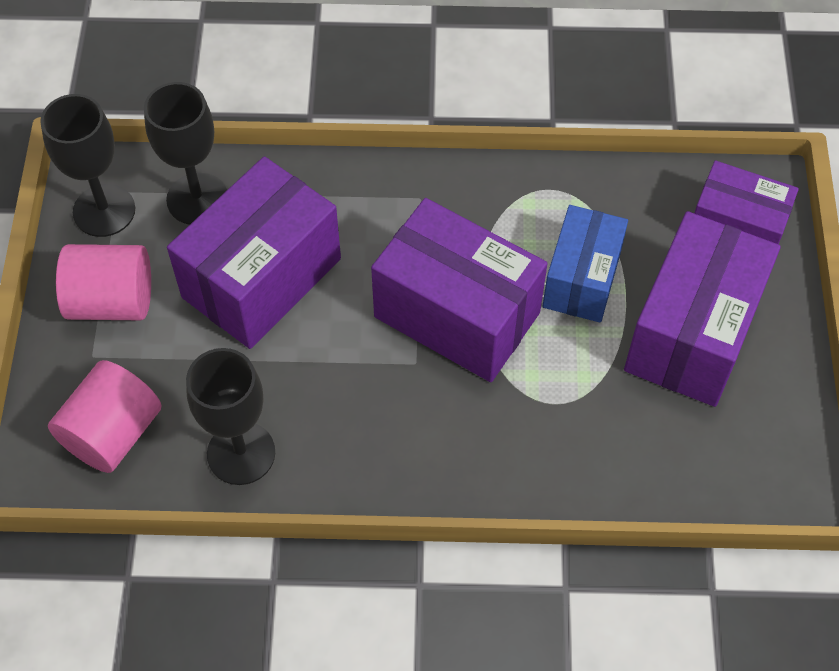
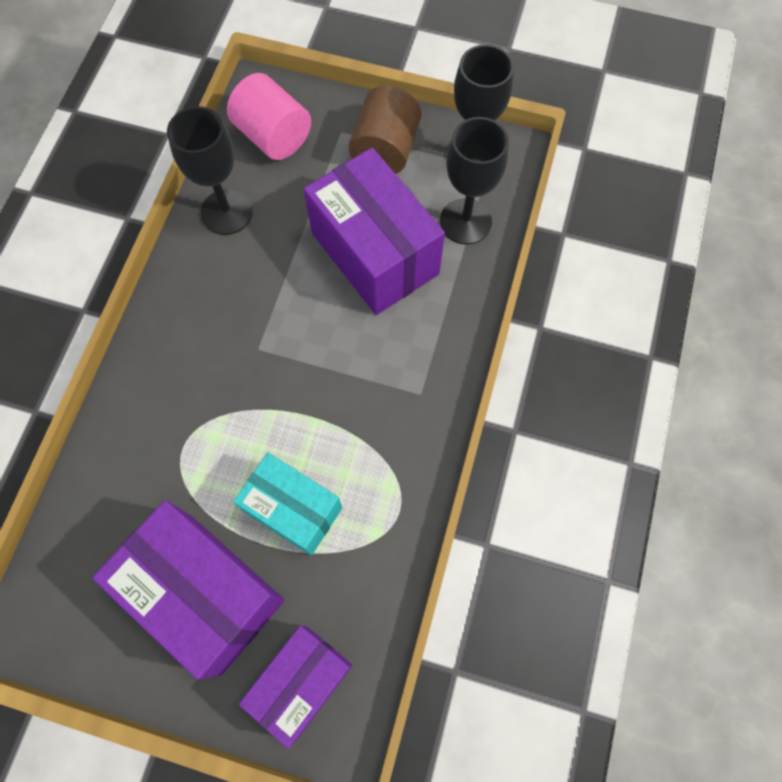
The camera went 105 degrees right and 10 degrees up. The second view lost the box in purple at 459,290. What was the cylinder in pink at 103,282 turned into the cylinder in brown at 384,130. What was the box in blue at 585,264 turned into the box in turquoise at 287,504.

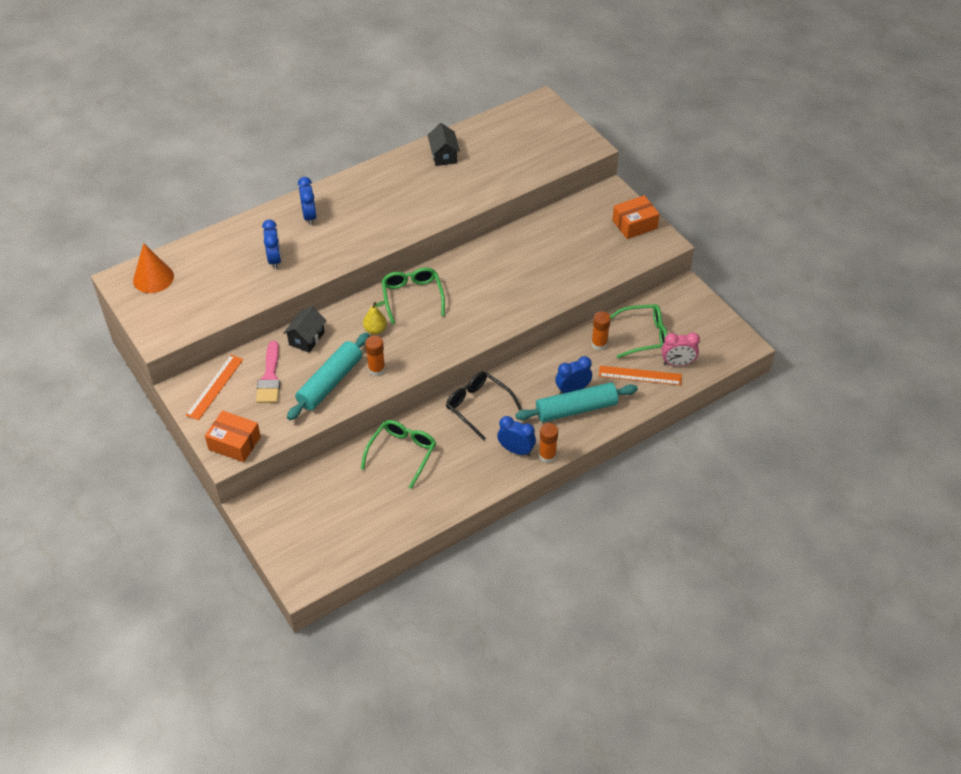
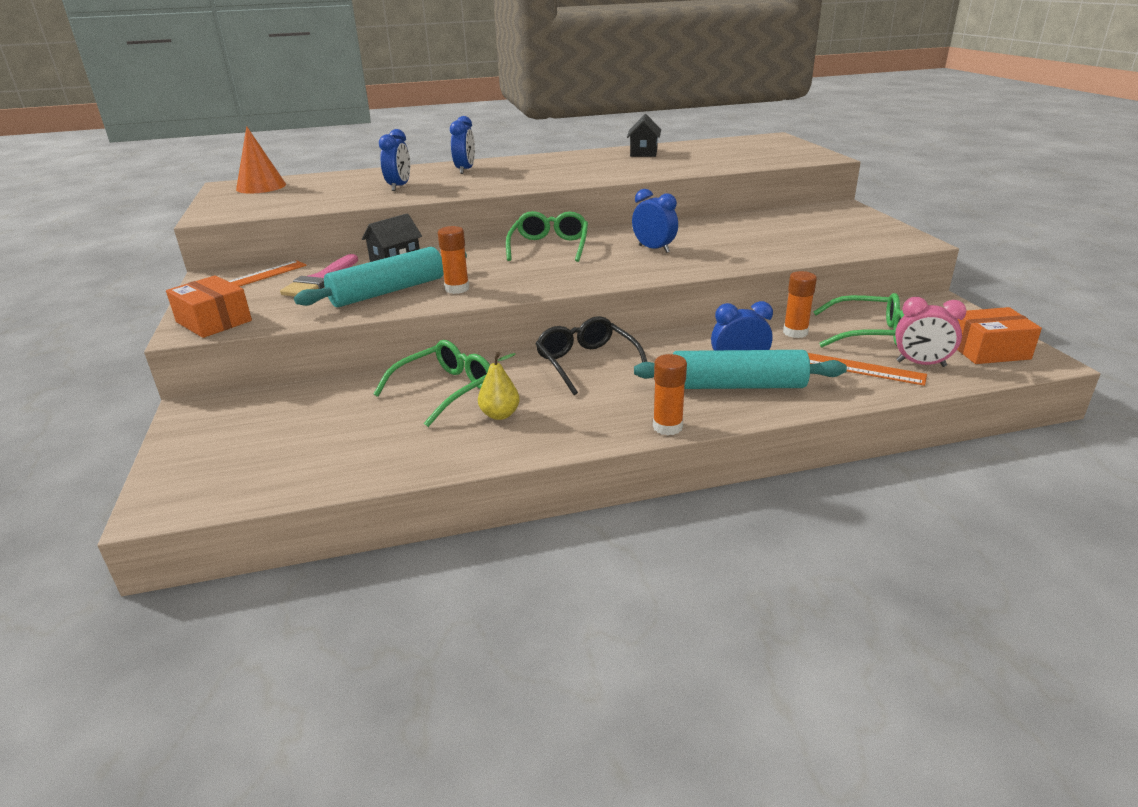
The camera went 20 degrees right and 20 degrees down. The pear in yellow ended up elsewhere, having gone from 375,318 to 499,386. The clock in blue ended up elsewhere, having gone from 516,436 to 655,221. The box in orange ended up elsewhere, having gone from 636,217 to 999,335.

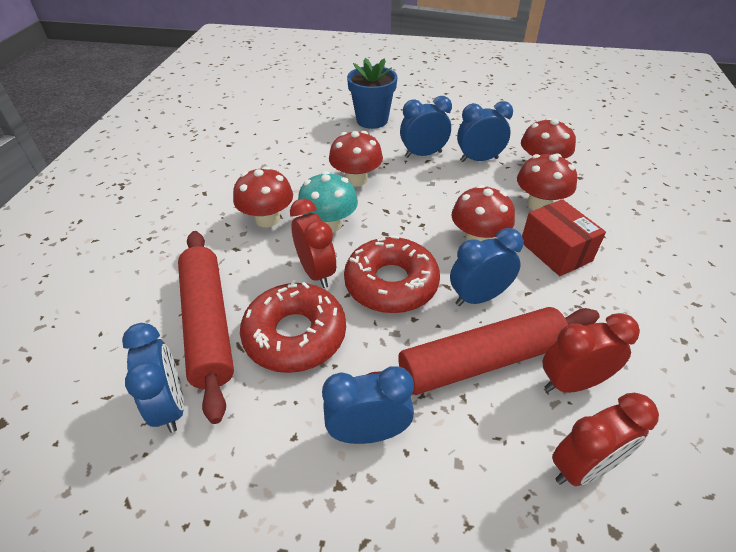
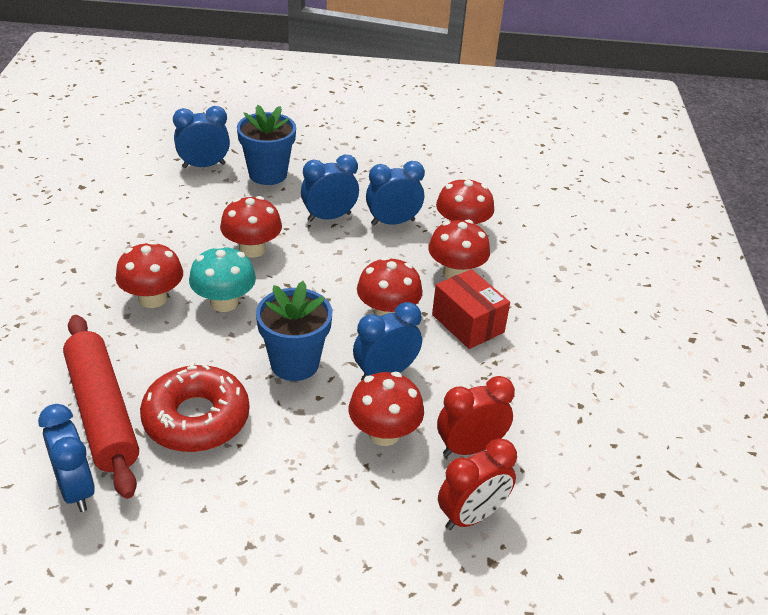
The camera went 10 degrees left and 5 degrees down. The second view lost the clock in red at 313,243. The clock in blue ended up elsewhere, having gone from 368,405 to 201,137. Where the donut in red stood at 392,274, the flower pot in blue came to stand at 294,331. Where the rolling pin in red stood at 483,351, the mushroom in red came to stand at 386,409.

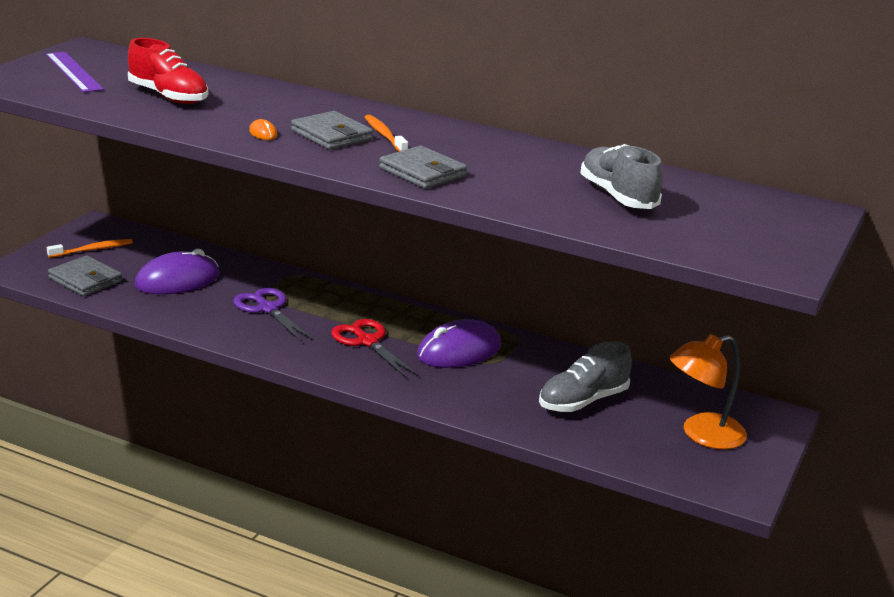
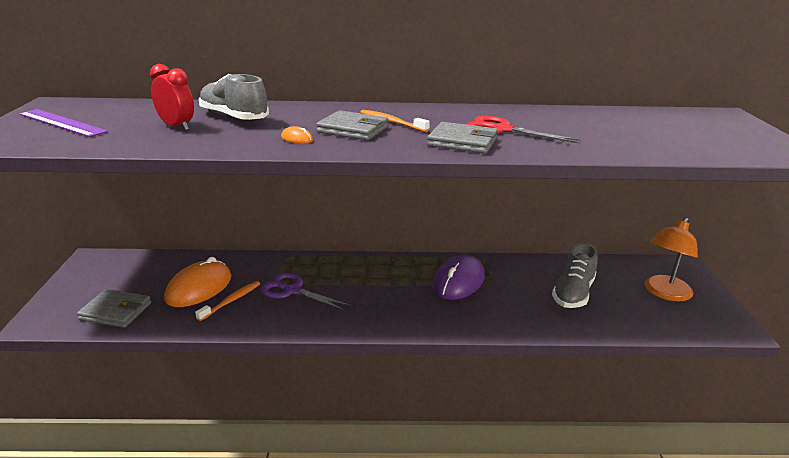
The camera went 25 degrees left and 0 degrees up. The toothbrush in orange ended up elsewhere, having gone from 90,248 to 227,301. The scissors in red ended up elsewhere, having gone from 374,348 to 523,129. The shoe in grey ended up elsewhere, having gone from 622,176 to 234,97. Where the shoe in red stood at 168,71, the clock in red came to stand at 172,97. What was the mouse in purple at 177,271 turned into the mouse in orange at 198,282.

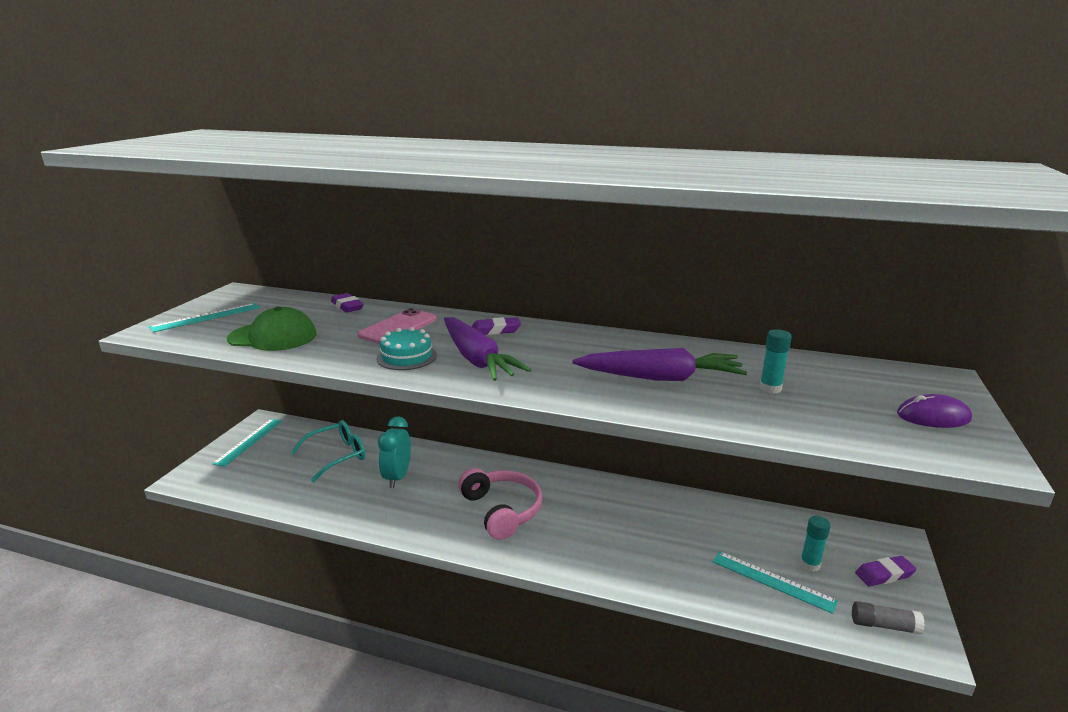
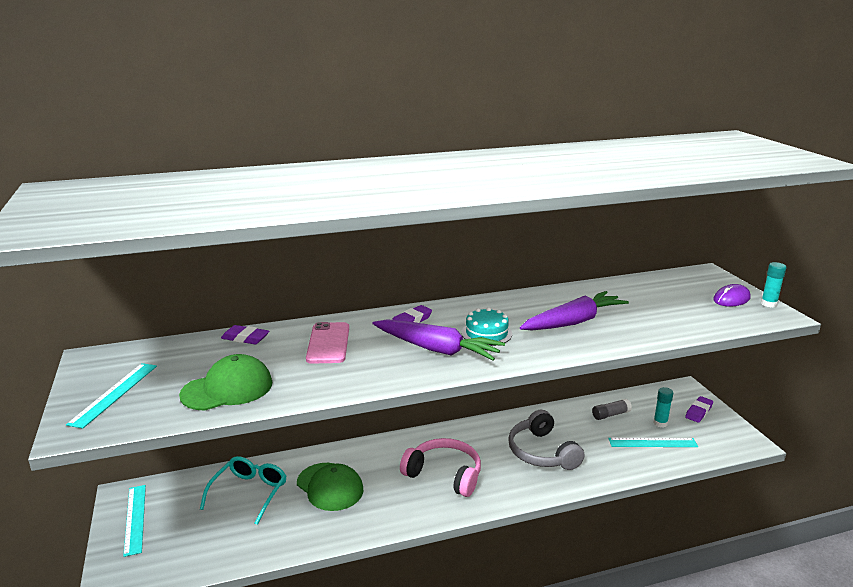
The camera went 35 degrees left and 0 degrees up. The second view gained the headphones in grey at 546,440. The cake in turquoise ended up elsewhere, having gone from 406,348 to 486,327. The glue stick in turquoise ended up elsewhere, having gone from 775,361 to 773,284. The glue stick in grey ended up elsewhere, having gone from 888,618 to 612,409. Where the clock in turquoise stood at 394,452, the cap in green came to stand at 330,487.

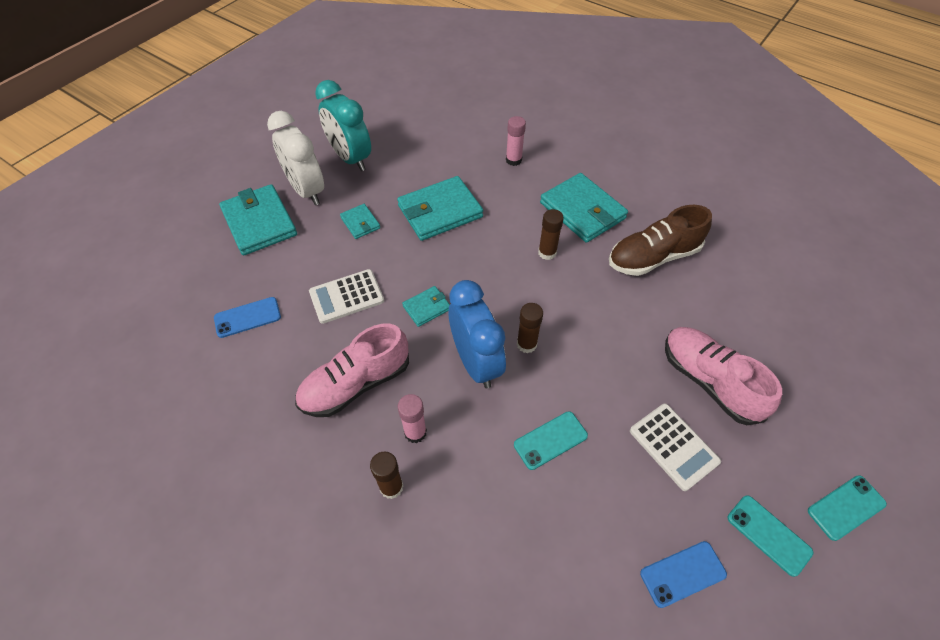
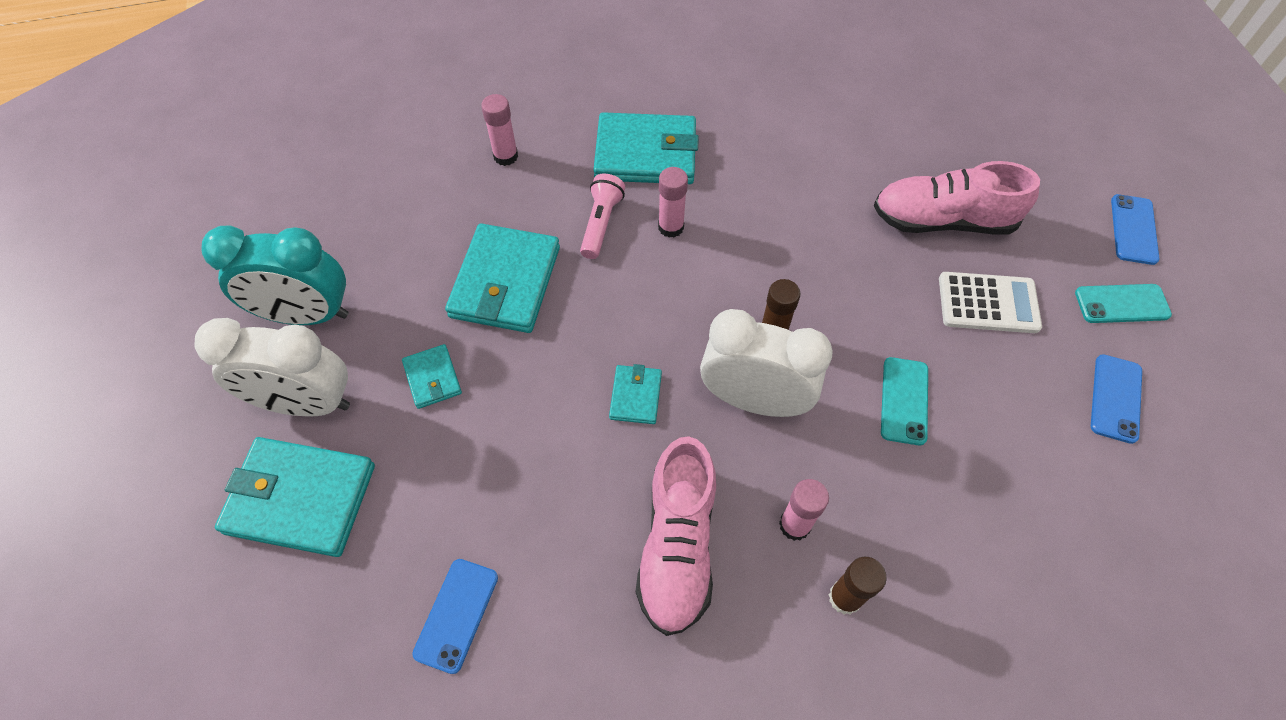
The camera went 50 degrees left and 5 degrees up. The second view lost the calculator in white at 346,296. The second view lost the shoe in brown at 660,240. The second view gained the flashlight in pink at 602,216. What was the clock in blue at 477,334 turned into the clock in white at 766,363. What was the glue stick in brown at 551,234 turned into the glue stick in pink at 673,202. What was the phone in turquoise at 847,508 turned into the phone in blue at 1135,229. The wallet in turquoise at 360,221 ended up facing another way, 60 degrees clockwise from before.

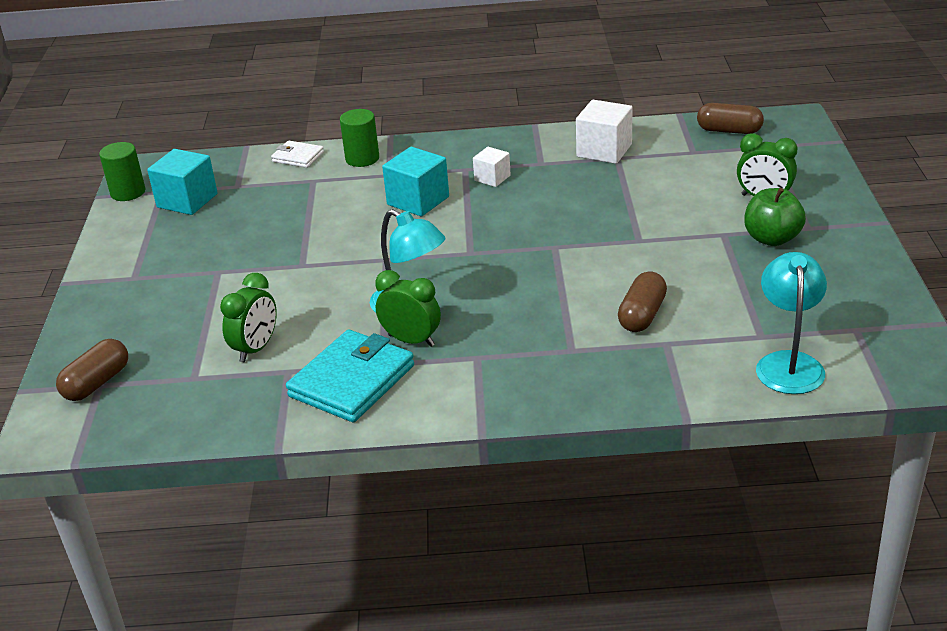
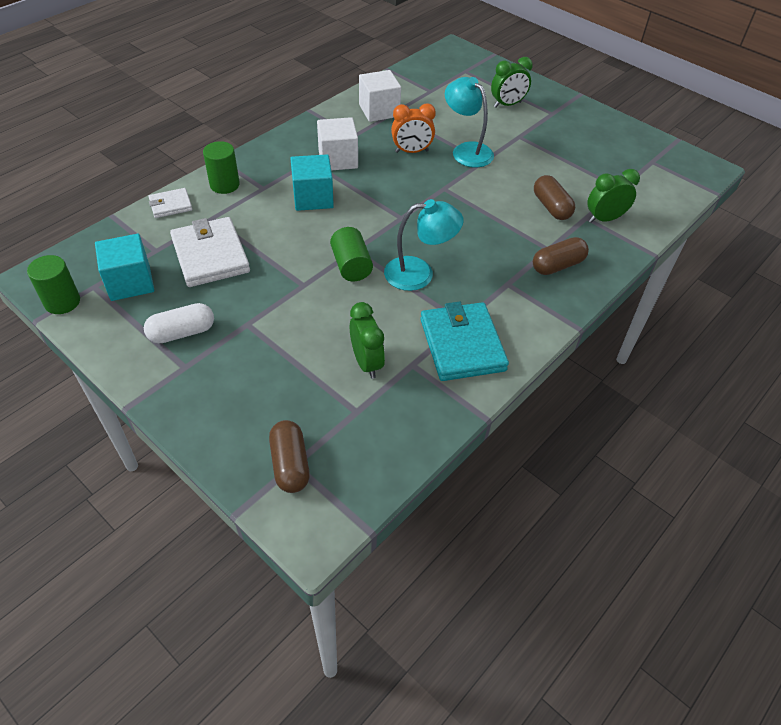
The camera went 50 degrees left and 15 degrees up. The second view lost the apple in green at 775,217. The second view gained the capsule in white at 179,323. The second view gained the wallet in white at 210,252. The second view gained the cylinder in green at 351,254. The second view gained the clock in orange at 413,128. The clock in green ended up elsewhere, having gone from 408,308 to 613,196. The capsule in brown ended up elsewhere, having gone from 730,118 to 561,256. The lamp in turquoise ended up elsewhere, having gone from 791,323 to 469,122. The size of the cube in white at 492,167 changed by a factor of 1.67.

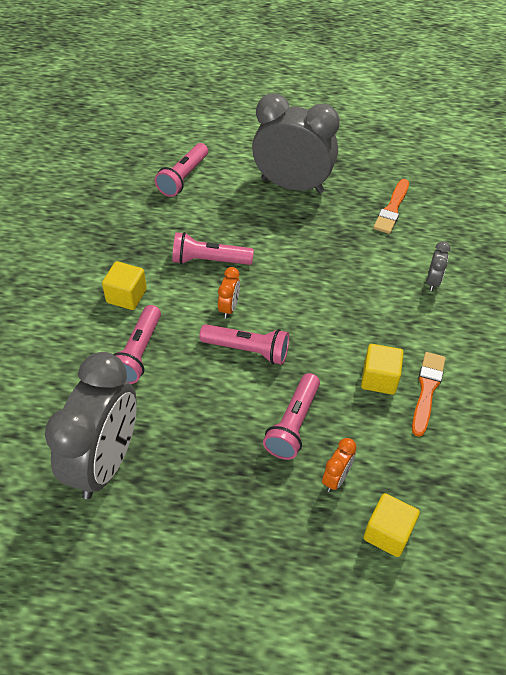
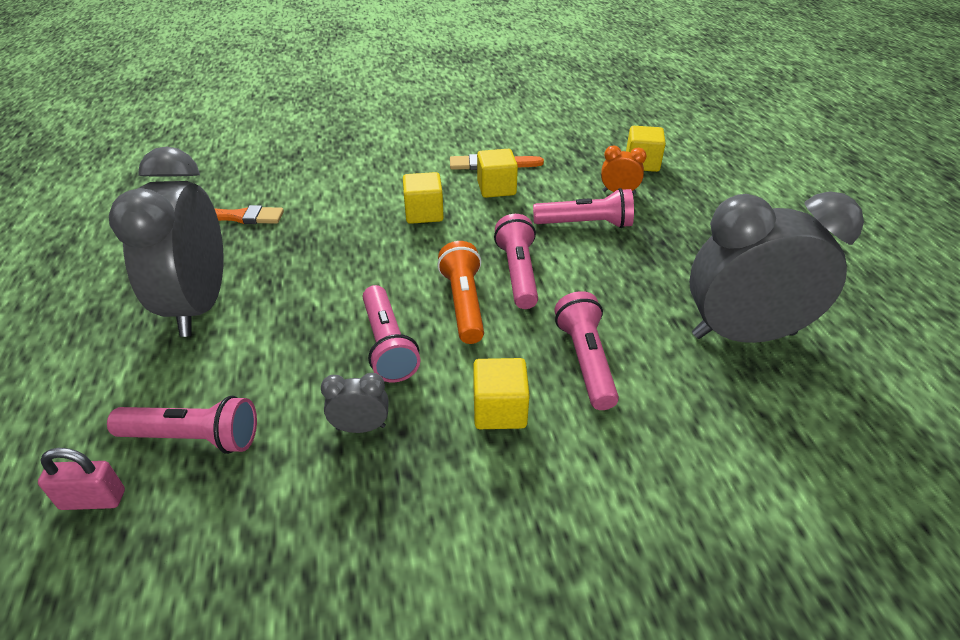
The camera went 110 degrees left and 10 degrees down. The second view gained the padlock in pink at 81,479. The second view gained the cube in yellow at 423,198. The clock in grey ended up elsewhere, having gone from 438,266 to 355,403. Where the clock in orange stood at 229,293, the flashlight in orange came to stand at 460,292. The flashlight in pink at 137,344 ended up facing another way, 90 degrees counterclockwise from before.

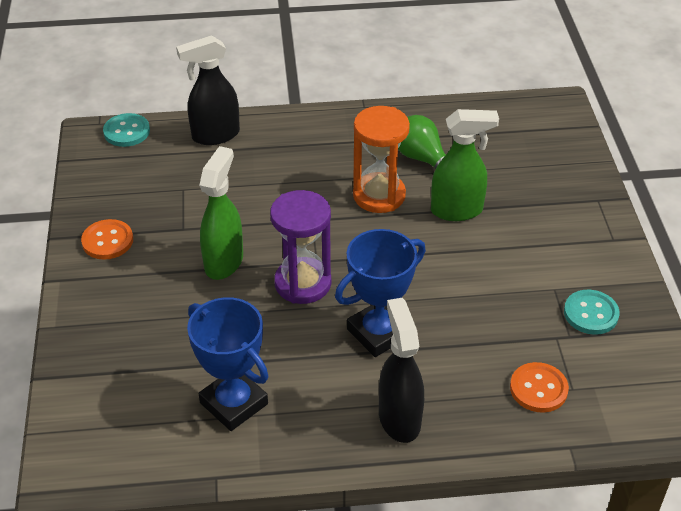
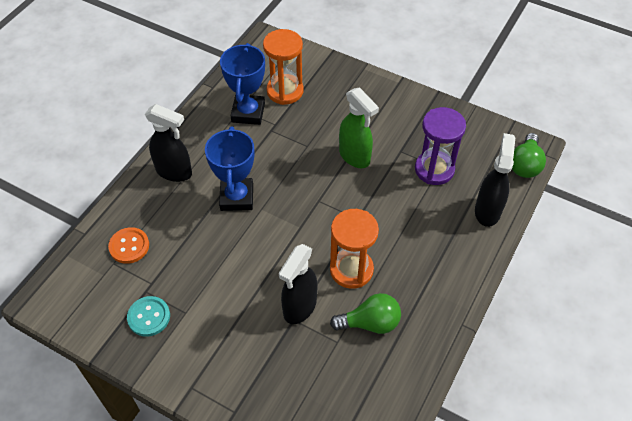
The camera went 125 degrees right and 10 degrees up. The second view lost the button in orange at 107,239. The second view gained the hourglass in orange at 283,67. The hourglass in purple ended up elsewhere, having gone from 300,247 to 440,146. Where the button in turquoise stood at 126,130, the light bulb in green came to stand at 529,155. What was the spray bottle in green at 465,165 turned into the spray bottle in black at 298,284. The trophy in blue at 227,364 ended up facing another way, 75 degrees counterclockwise from before.

